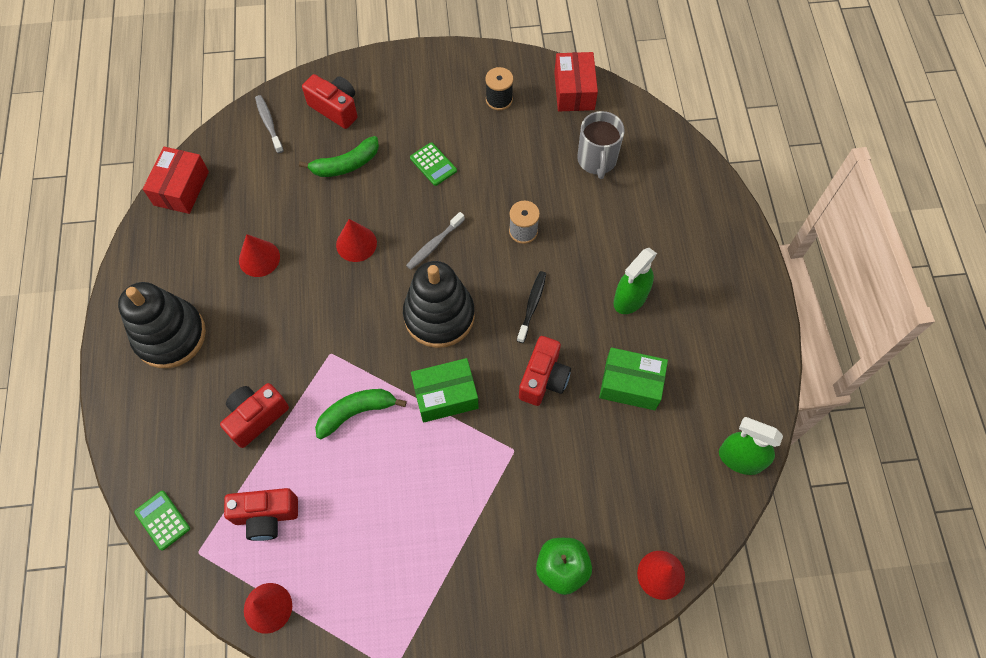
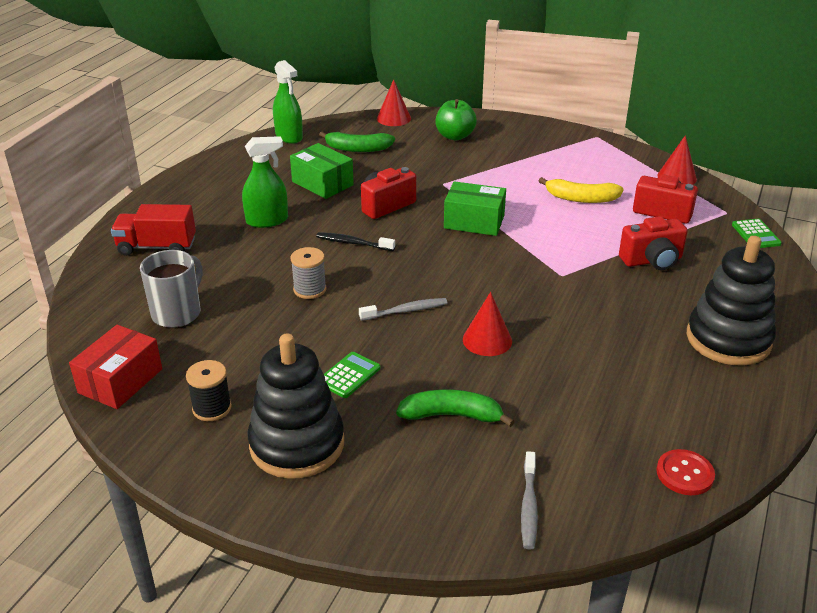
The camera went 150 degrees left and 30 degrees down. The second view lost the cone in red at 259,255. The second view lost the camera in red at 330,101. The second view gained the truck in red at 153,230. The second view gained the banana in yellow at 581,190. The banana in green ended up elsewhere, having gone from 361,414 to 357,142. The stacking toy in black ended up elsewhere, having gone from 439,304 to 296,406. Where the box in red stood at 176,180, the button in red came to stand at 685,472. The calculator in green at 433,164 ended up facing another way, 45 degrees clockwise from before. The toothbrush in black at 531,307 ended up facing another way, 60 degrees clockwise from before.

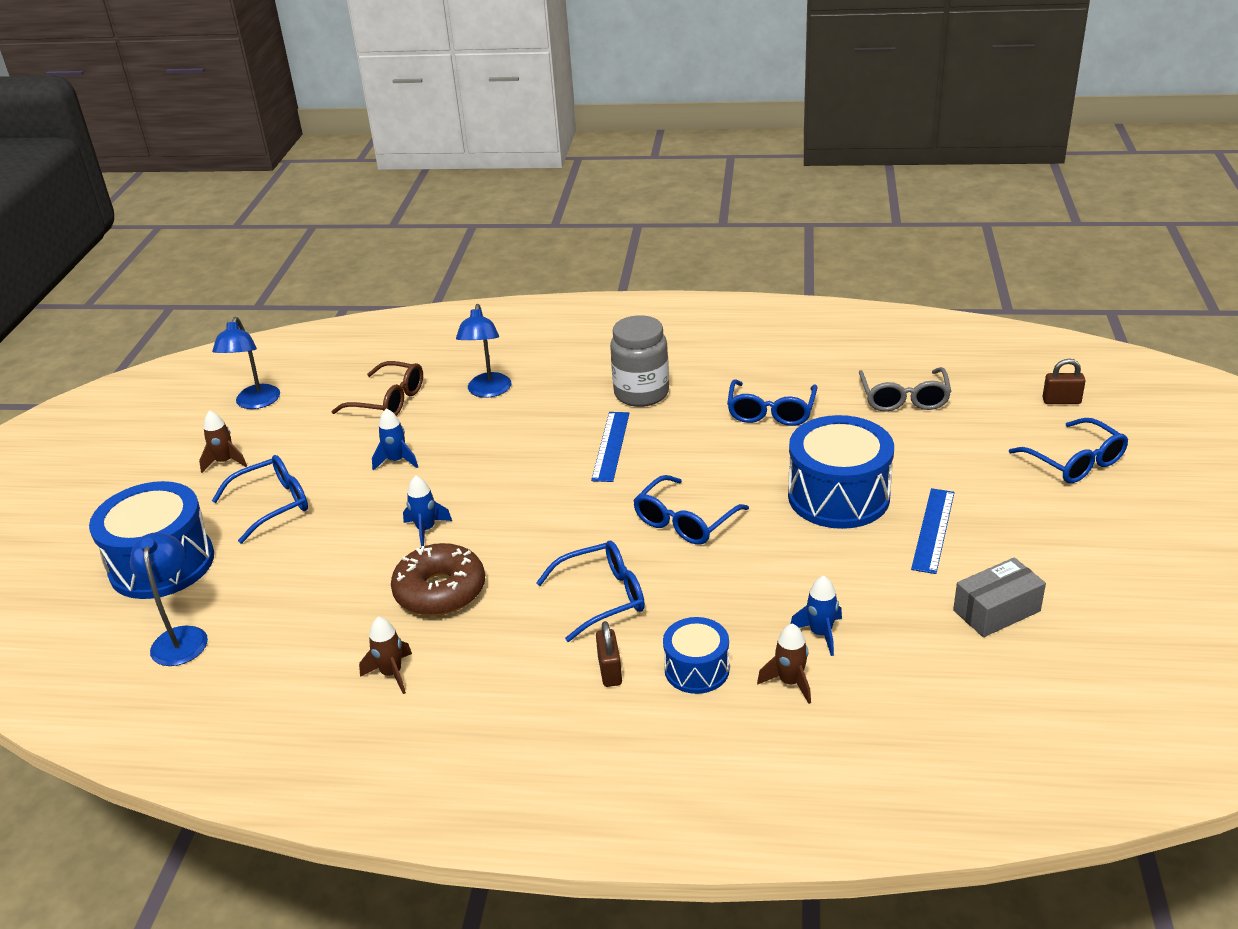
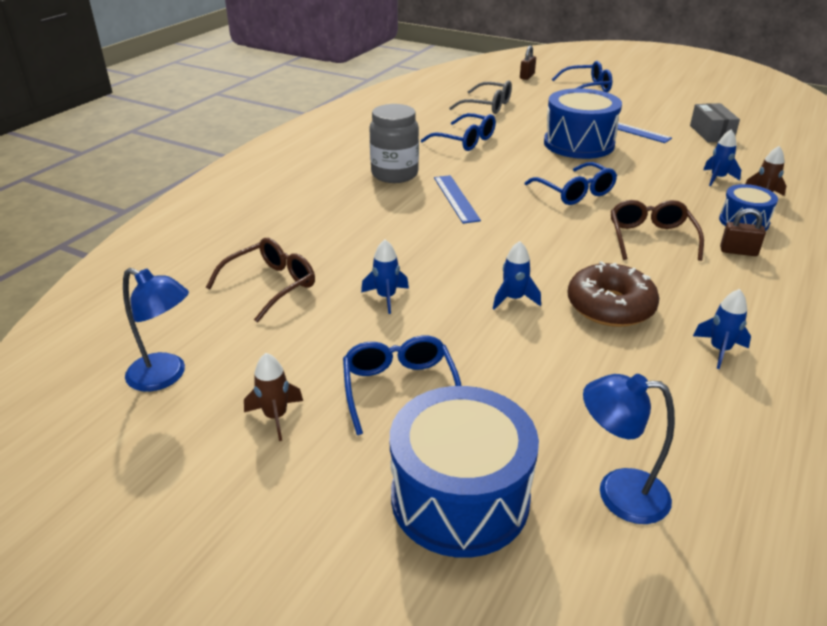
The camera went 70 degrees left and 0 degrees up. The second view lost the lamp in blue at 483,351. What was the rocket in brown at 385,655 turned into the rocket in blue at 722,329. What was the glasses in blue at 590,591 turned into the glasses in brown at 657,230. The ruler in blue at 610,447 ended up facing another way, 45 degrees clockwise from before.

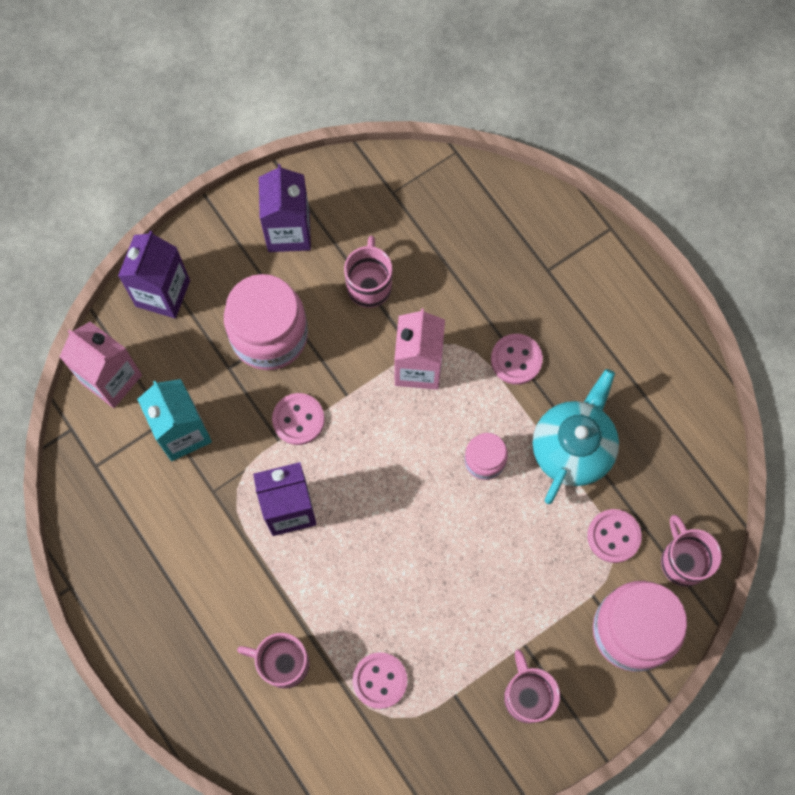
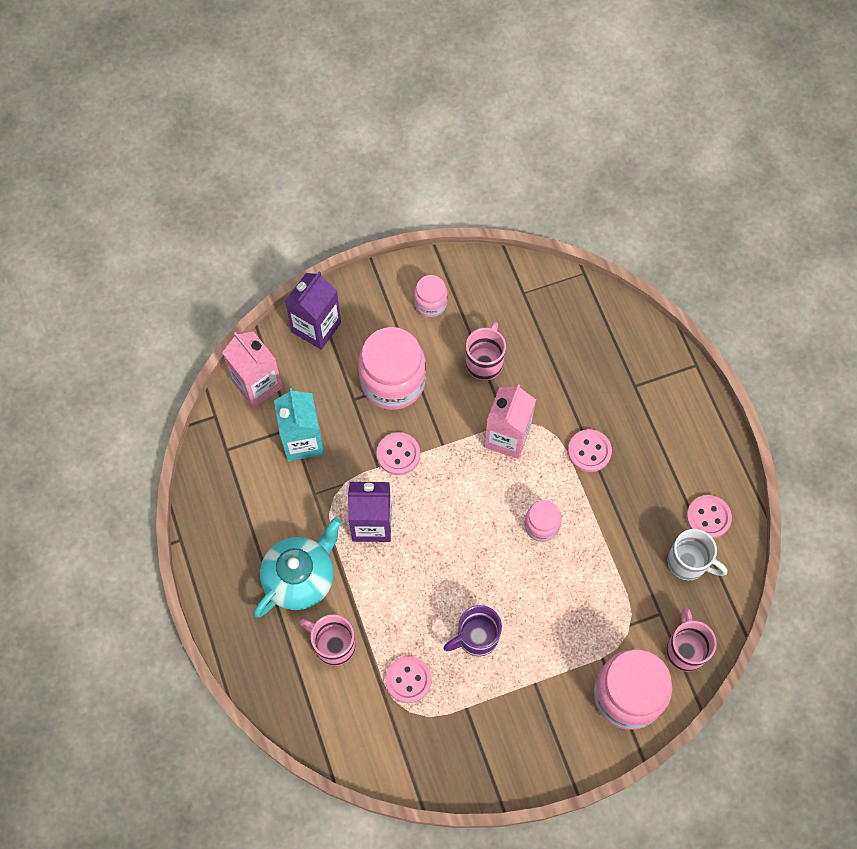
The camera went 15 degrees right and 5 degrees down. The second view lost the mug in pink at 532,686. The second view gained the mug in purple at 472,630. The second view gained the mug in white at 697,554. The teapot in turquoise ended up elsewhere, having gone from 576,436 to 298,567. The button in pink ended up elsewhere, having gone from 614,536 to 709,517. Where the carton in purple stood at 285,208, the jar in pink came to stand at 431,296.

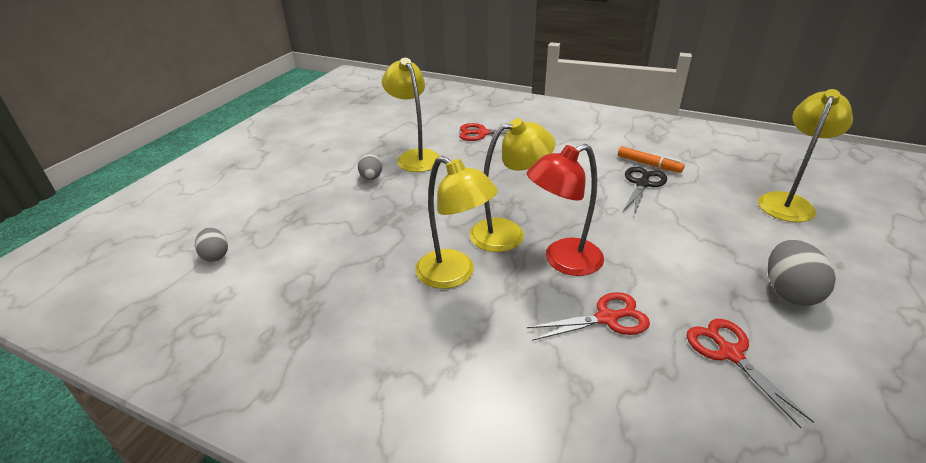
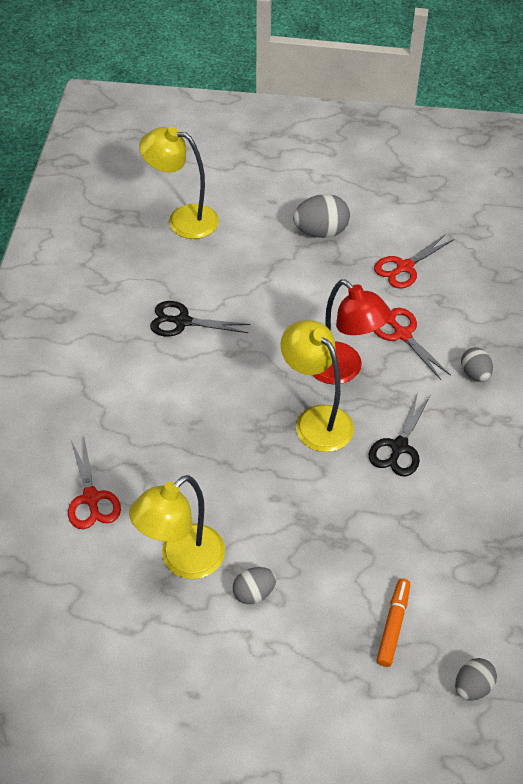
The camera went 110 degrees left and 15 degrees up. The second view gained the egg in grey at 477,364. The marker in orange ended up elsewhere, having gone from 651,160 to 393,622. Where the lamp in yellow stood at 456,222, the scissors in black came to stand at 399,434.

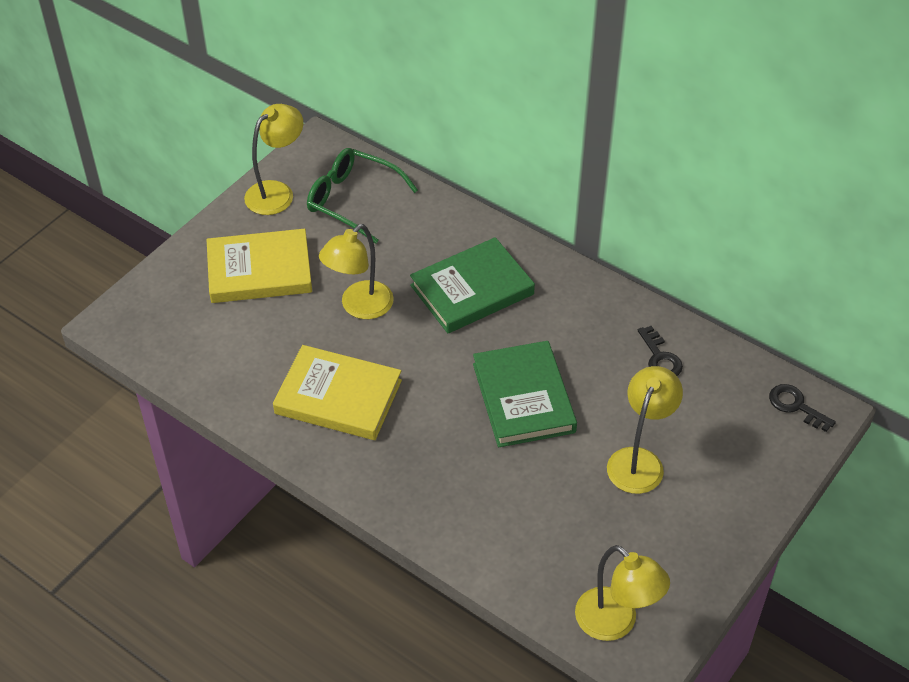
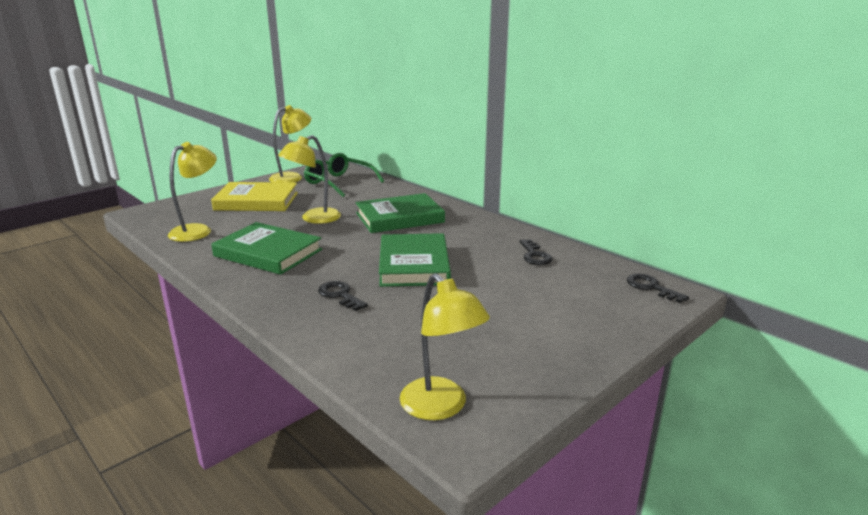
The camera went 10 degrees right and 25 degrees down. The second view gained the key in black at 343,296. The lamp in yellow ended up elsewhere, having gone from 645,430 to 192,192. What was the book in yellow at 337,392 turned into the book in green at 266,248.

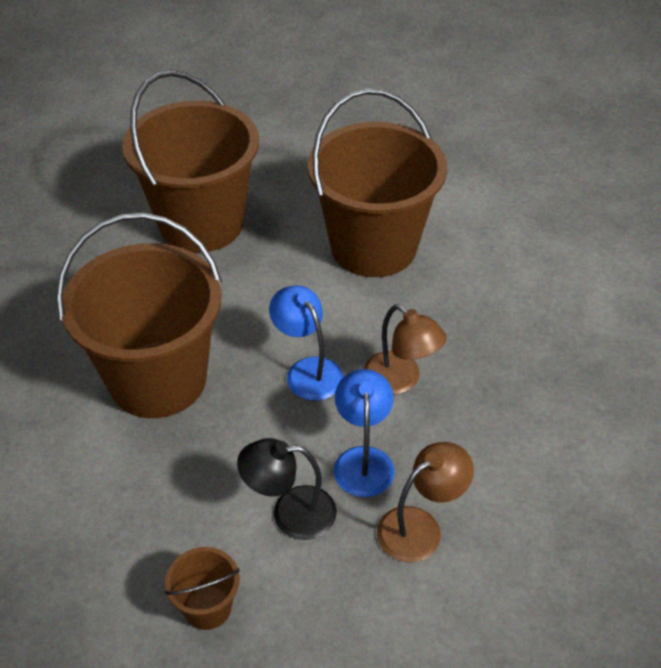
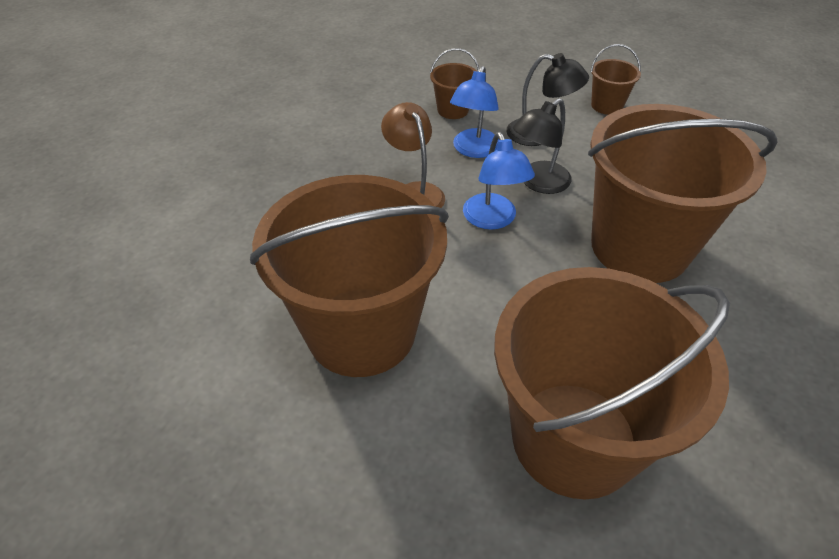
The camera went 160 degrees left and 0 degrees up. The second view gained the lamp in black at 542,146. Where the lamp in brown stood at 425,502, the bucket in brown came to stand at 454,83.

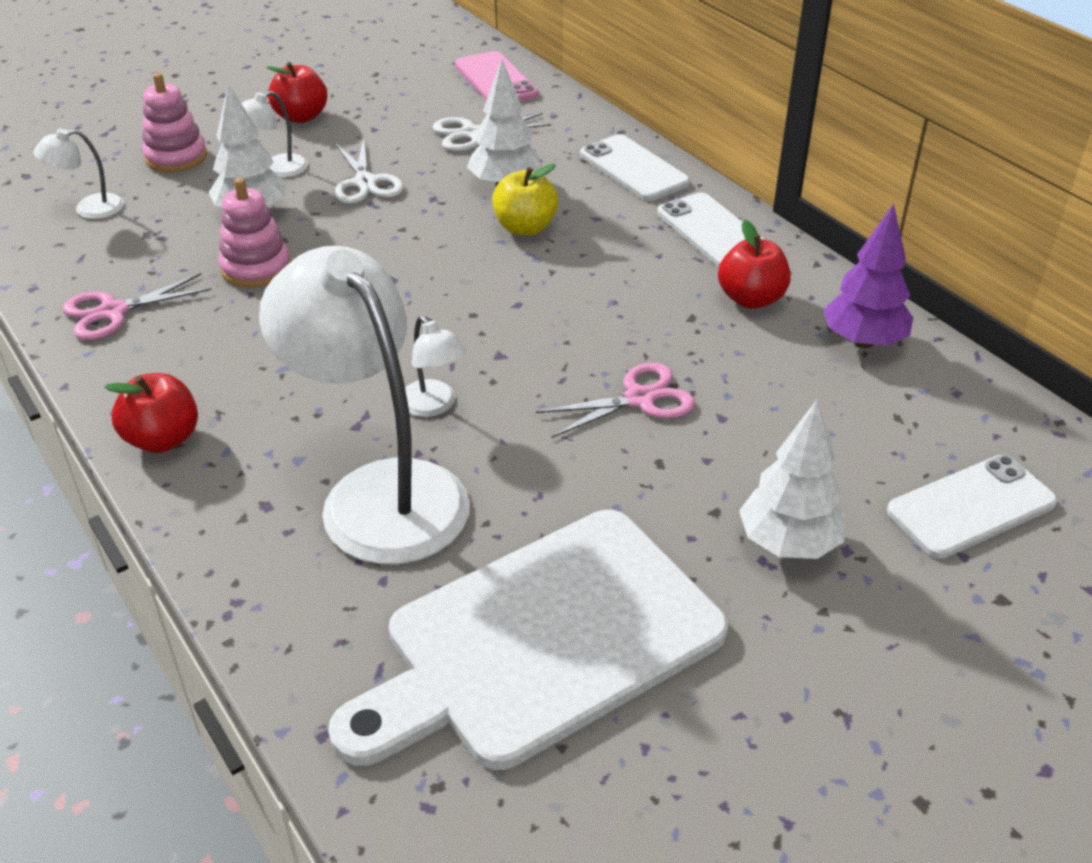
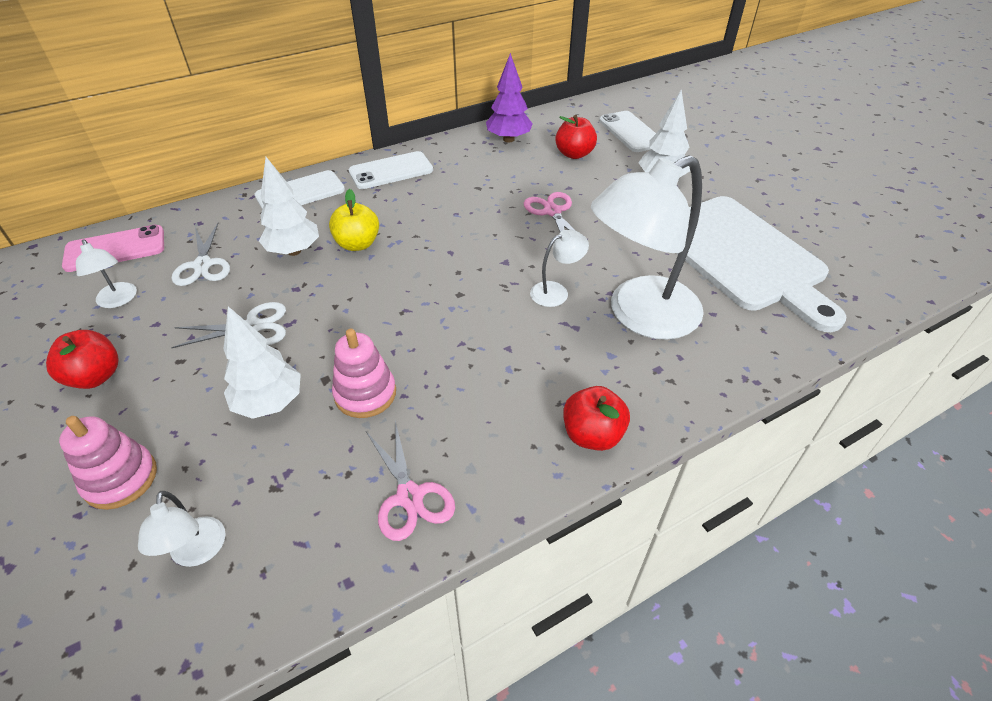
The camera went 85 degrees left and 5 degrees up. The lamp in white ended up elsewhere, having gone from 275,134 to 106,274. The apple in red ended up elsewhere, having gone from 754,264 to 576,137.

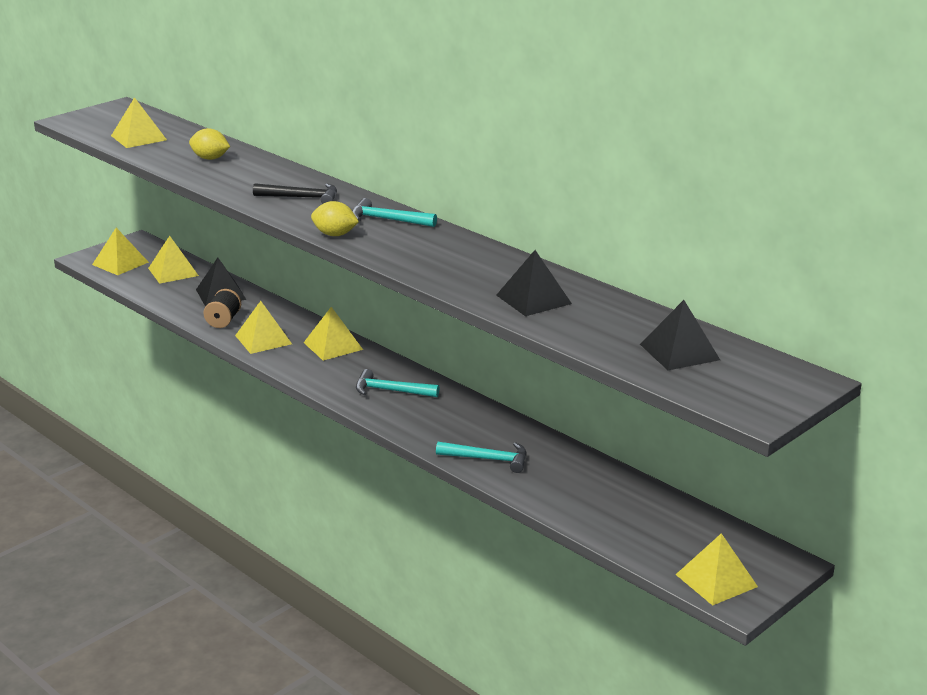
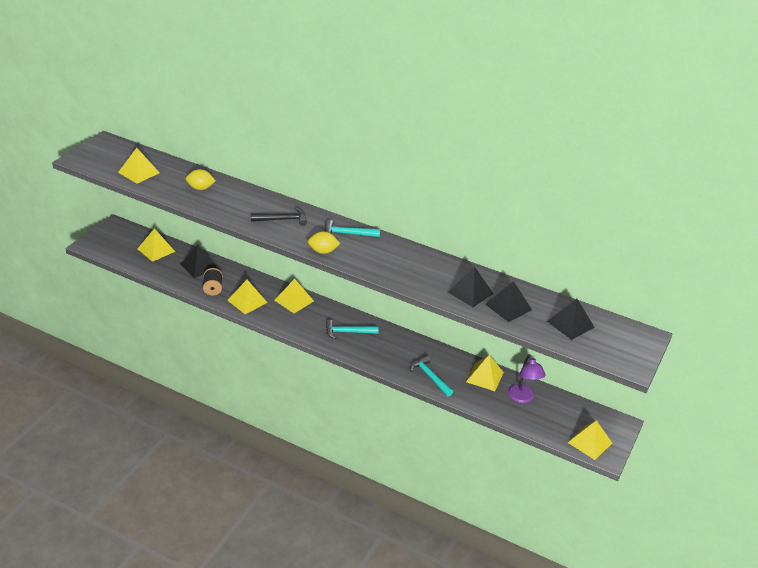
The camera went 20 degrees left and 10 degrees up. The second view gained the pyramid in black at 508,301. The second view gained the lamp in purple at 527,378. The pyramid in yellow ended up elsewhere, having gone from 120,251 to 485,373. The hammer in turquoise at 481,457 ended up facing another way, 120 degrees counterclockwise from before.

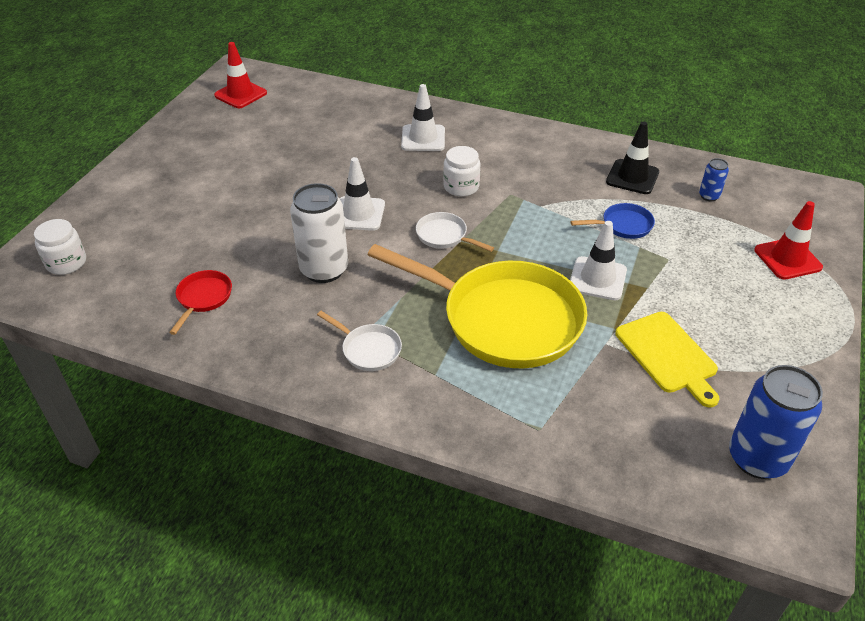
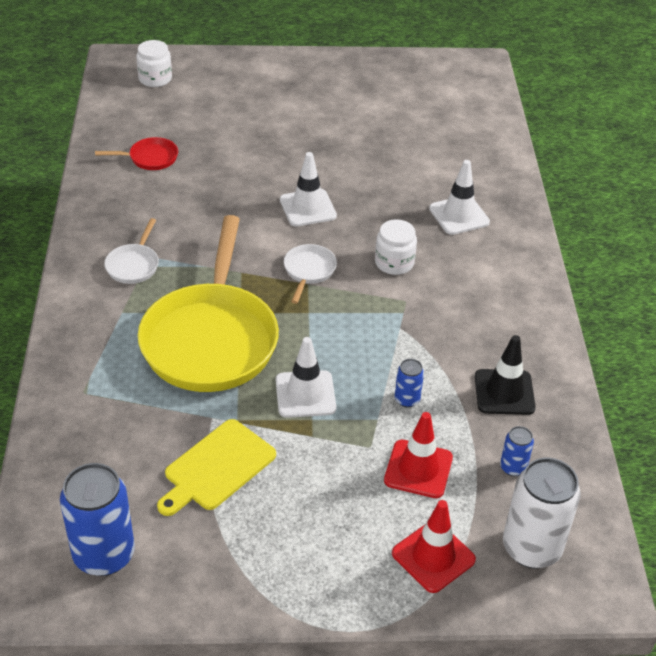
The camera went 65 degrees right and 0 degrees up. The traffic cone in red ended up elsewhere, having gone from 240,75 to 418,455. The can in white ended up elsewhere, having gone from 319,233 to 541,513. Where the pan in blue stood at 612,221, the can in blue came to stand at 409,383.

